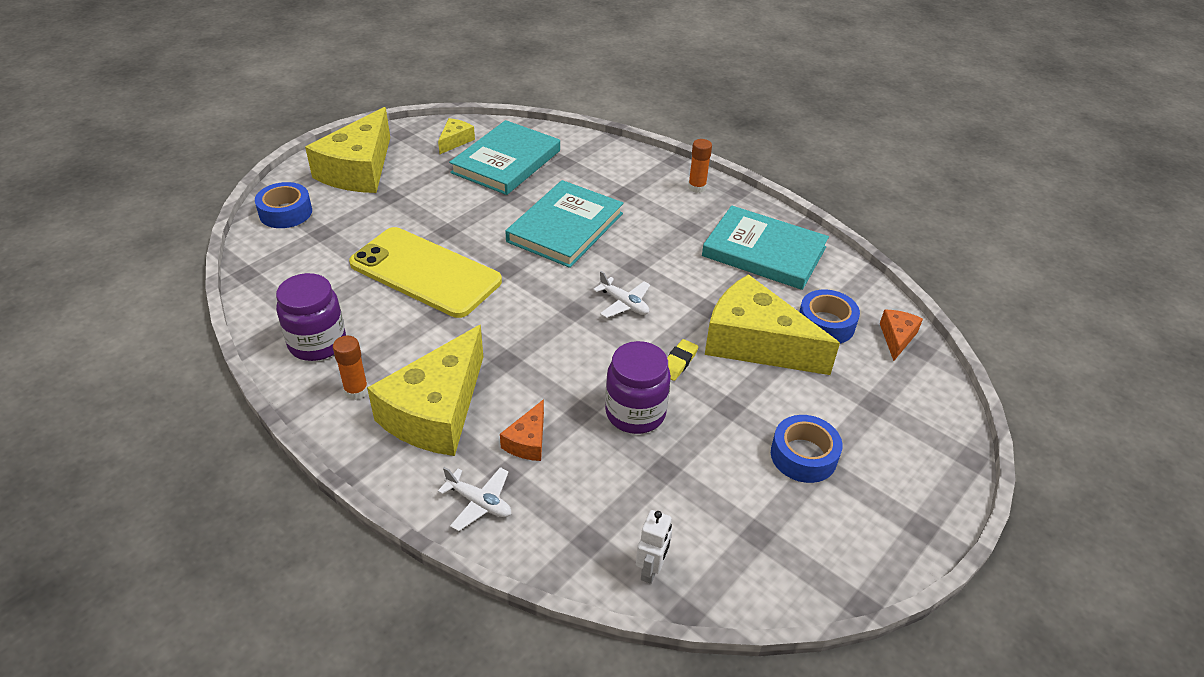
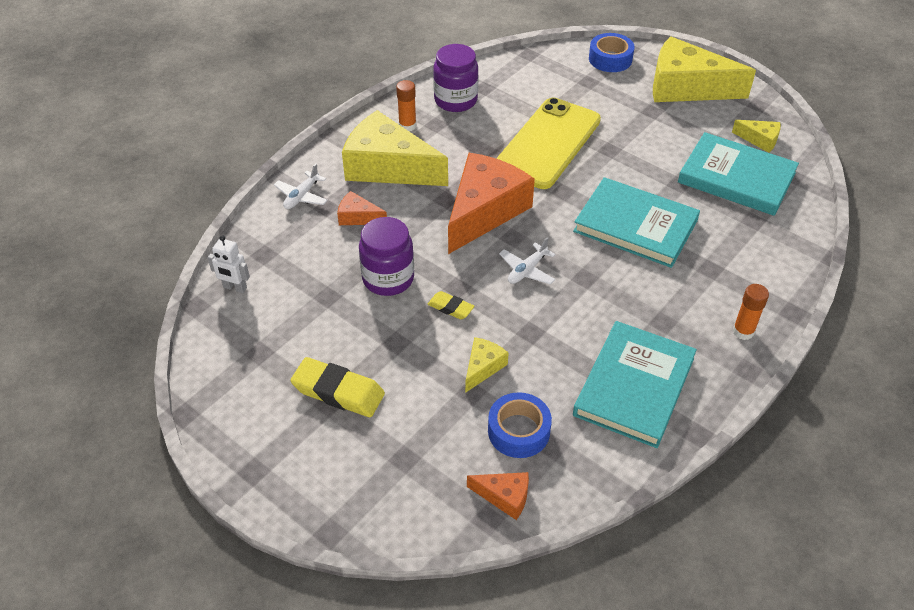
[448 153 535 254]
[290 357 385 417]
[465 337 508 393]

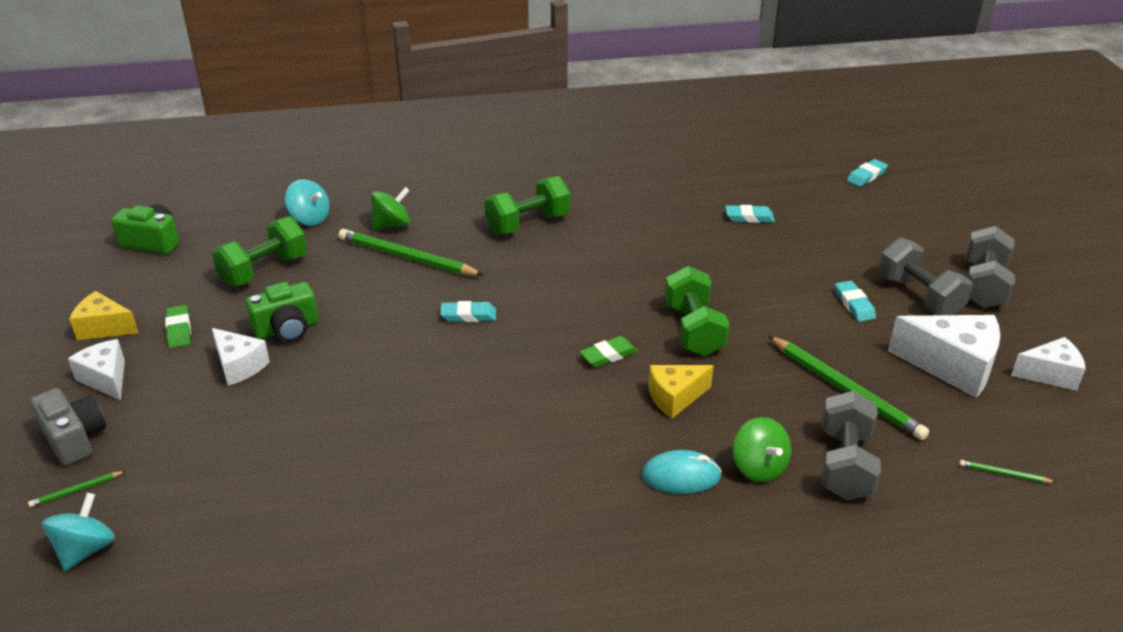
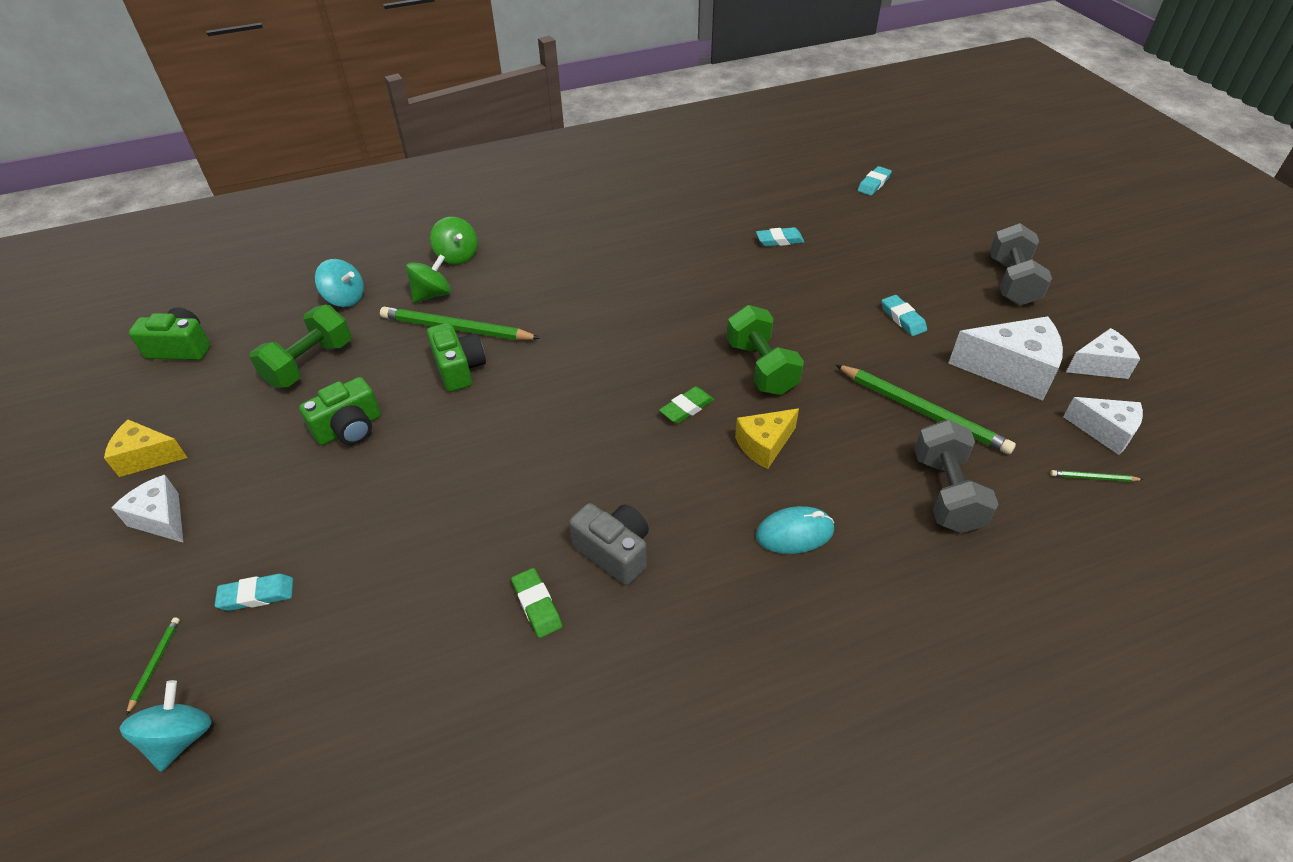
[485 176 570 234] (first image)
[878 237 972 315] (first image)
[427 322 486 392]
[569 503 649 585]
[511 568 562 638]
[1063 397 1143 455]
[215 574 293 611]
[430 217 478 264]
[126 617 180 715]

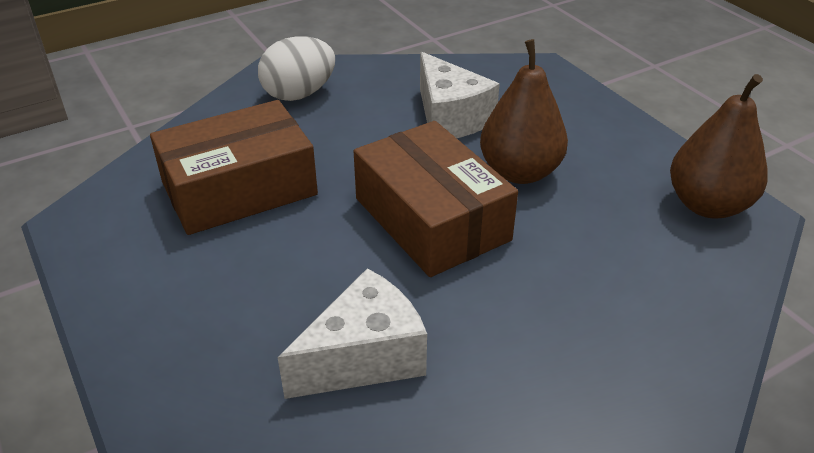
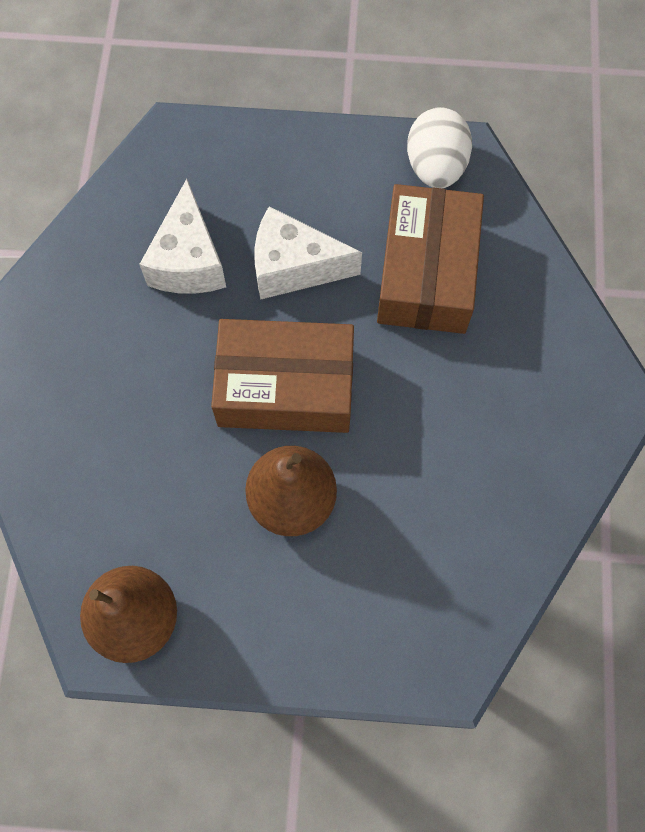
[407 107 472 188]
[254 206 362 300]

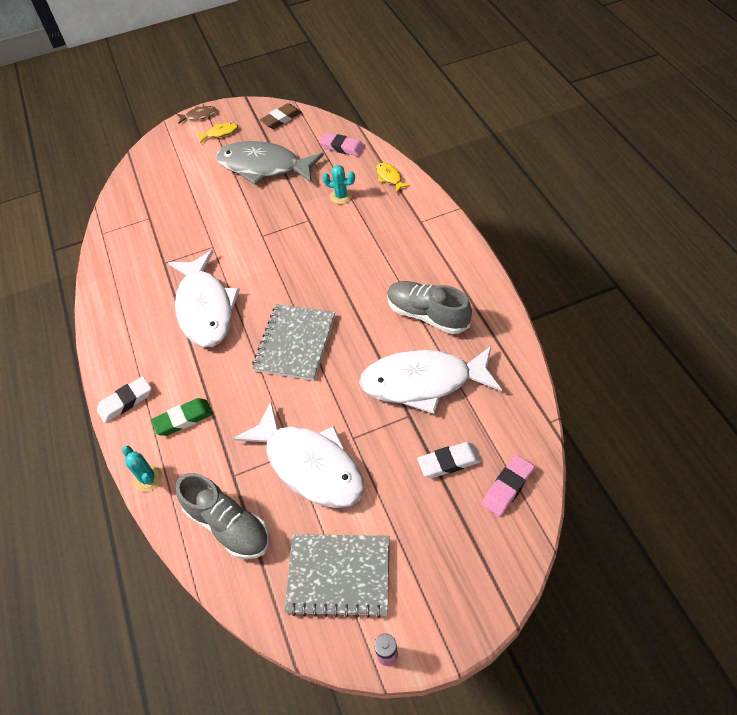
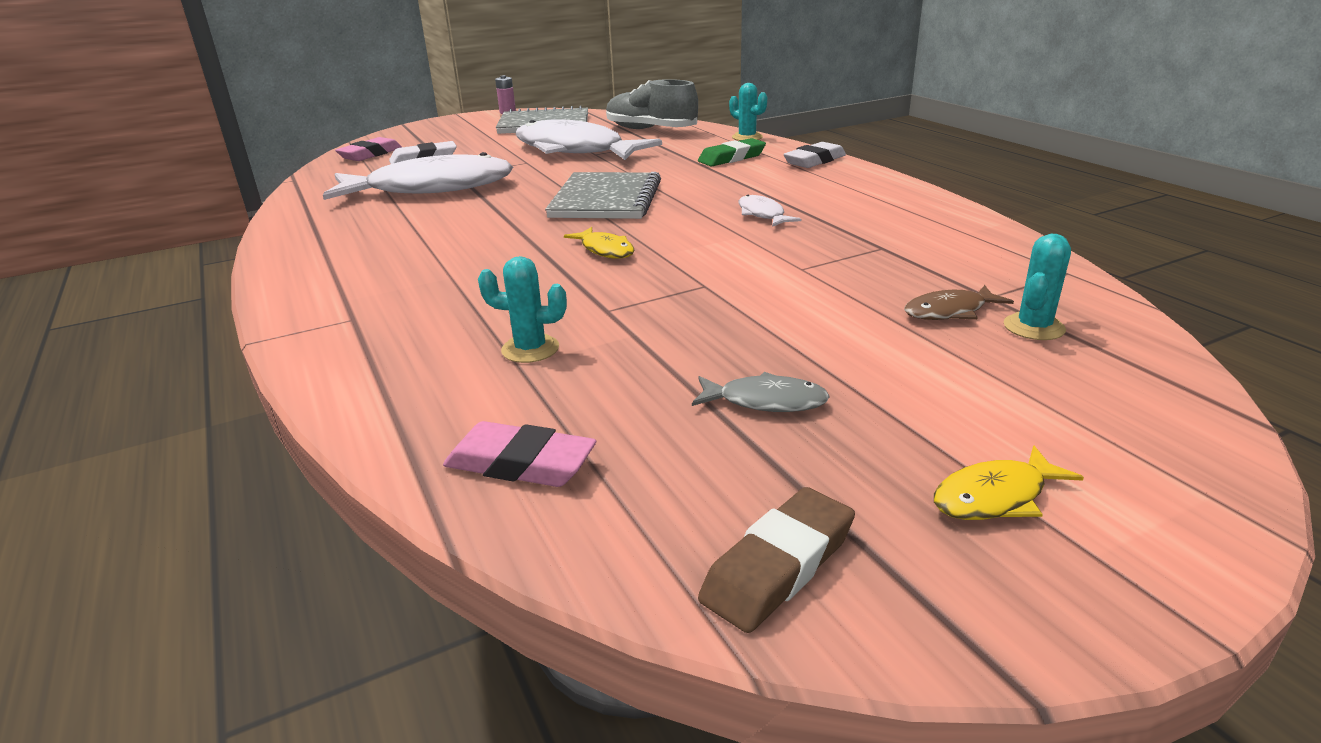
[387 281 472 334] (first image)
[1004 234 1071 340]
[904 285 1014 320]
[564 227 635 259]
[739 195 801 227]
[692 372 830 412]

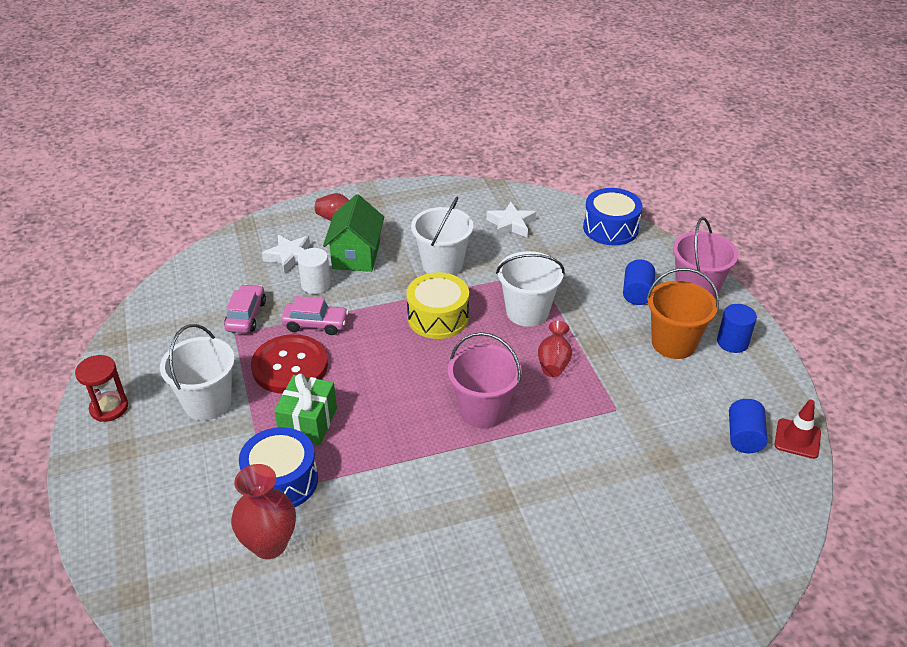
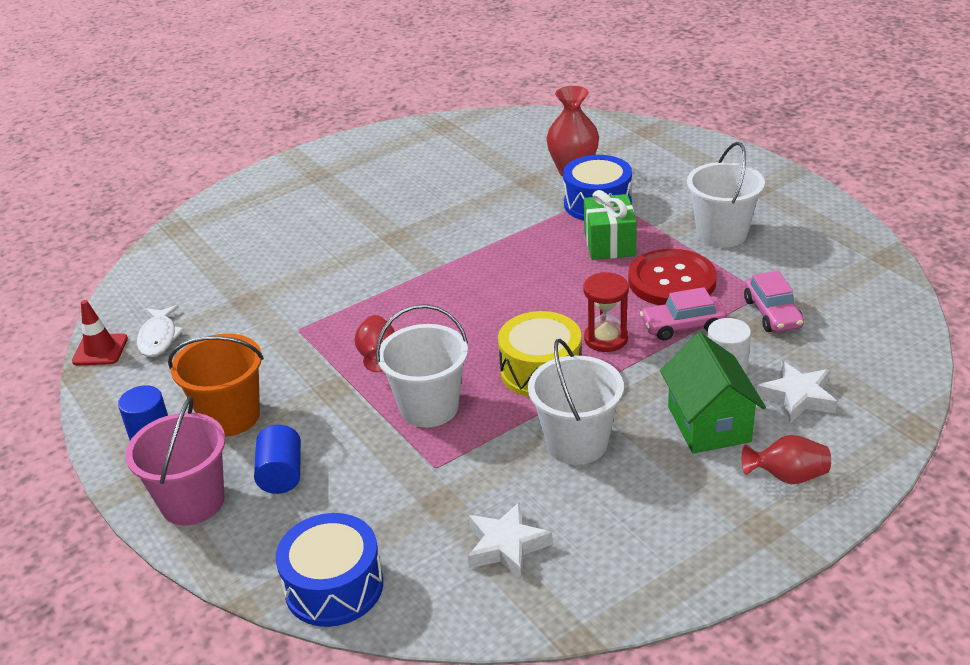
[448 332 522 429] (first image)
[583 272 629 352]
[137 305 185 357]

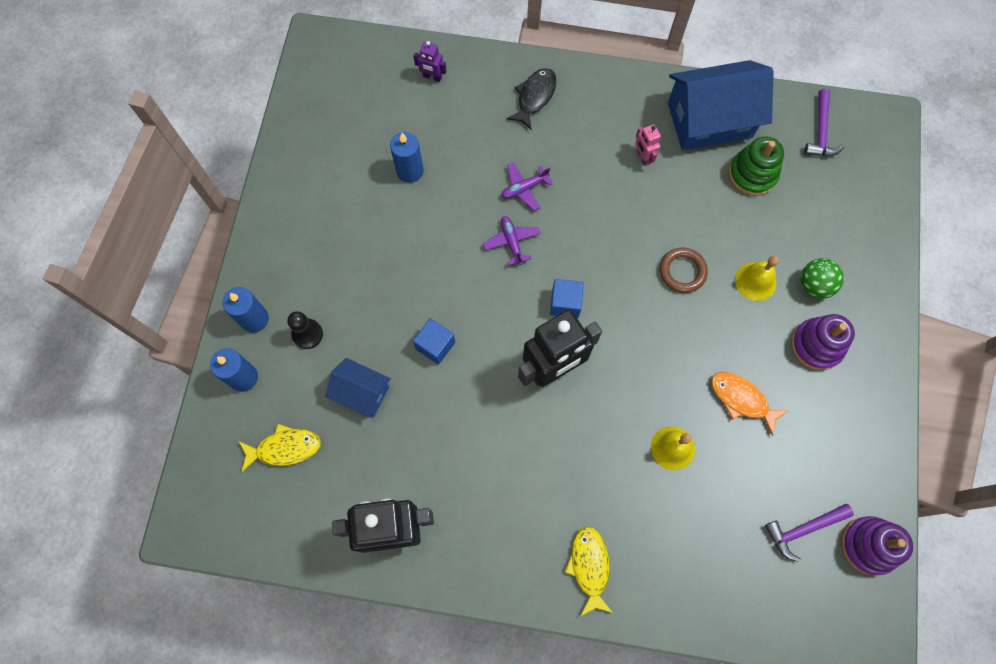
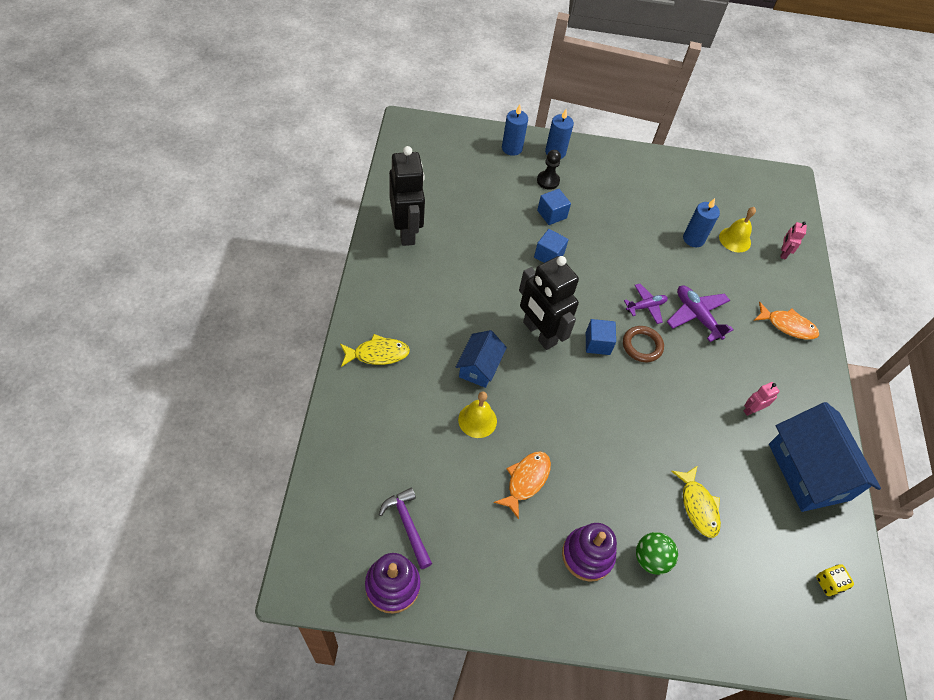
[729 136 784 196] (first image)
[537 189 571 225]
[671 466 721 538]
[456 330 507 388]
[623 326 664 362]
[719 207 756 252]
[816 565 854 596]
[780 221 807 260]
[754 302 819 340]
[667 285 734 342]

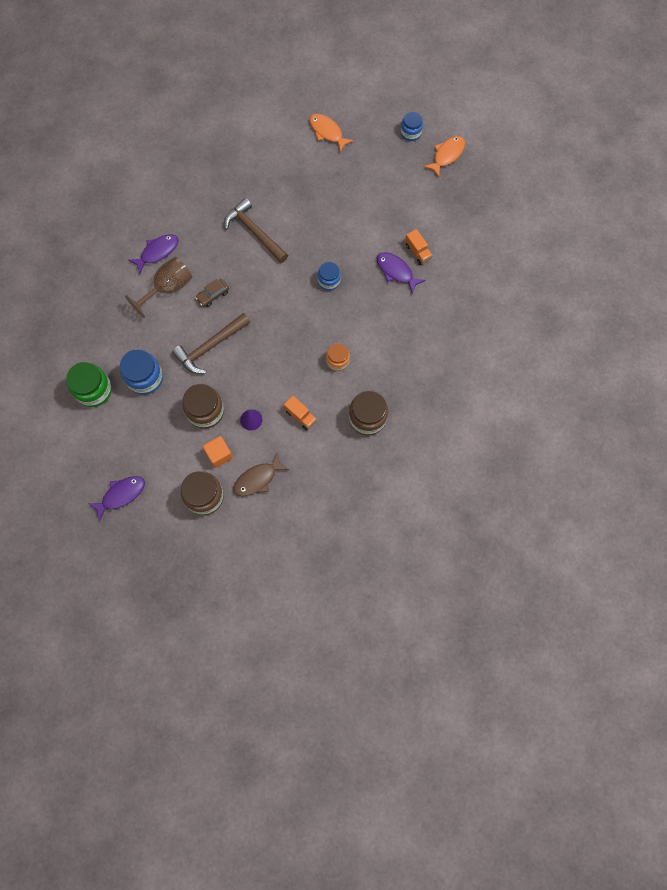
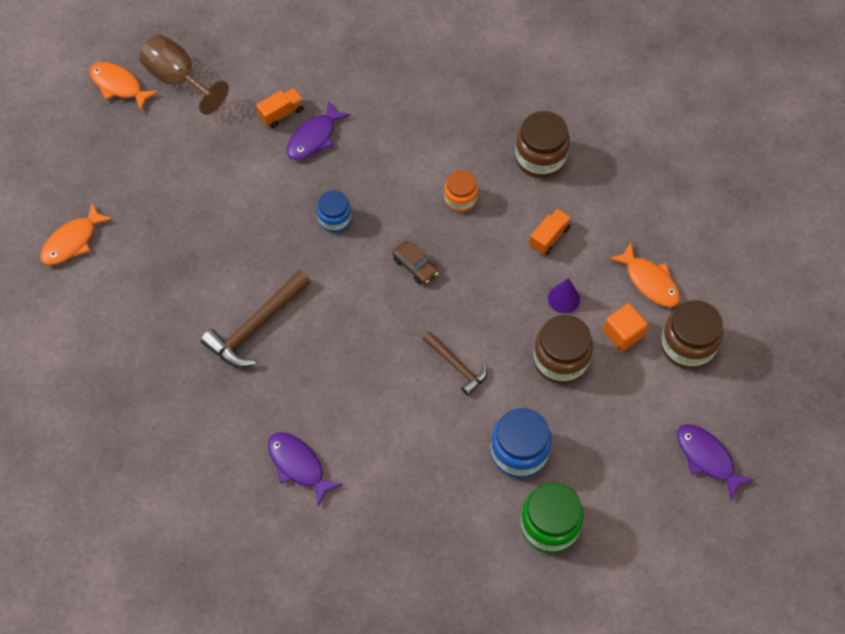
[401 112 423 141] (first image)
[139 34 229 115]
[392 241 439 284]
[609 242 680 307]
[423 332 487 396]

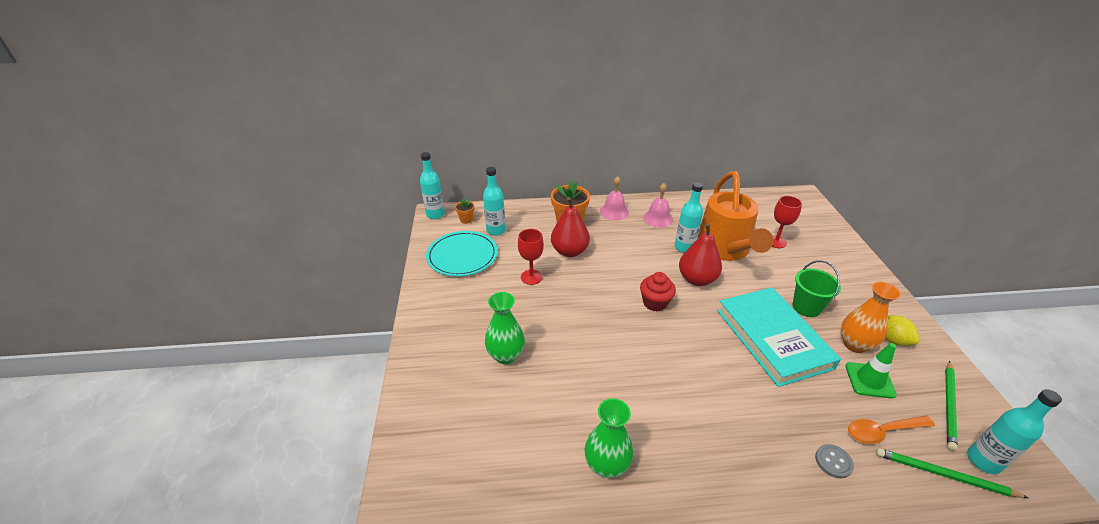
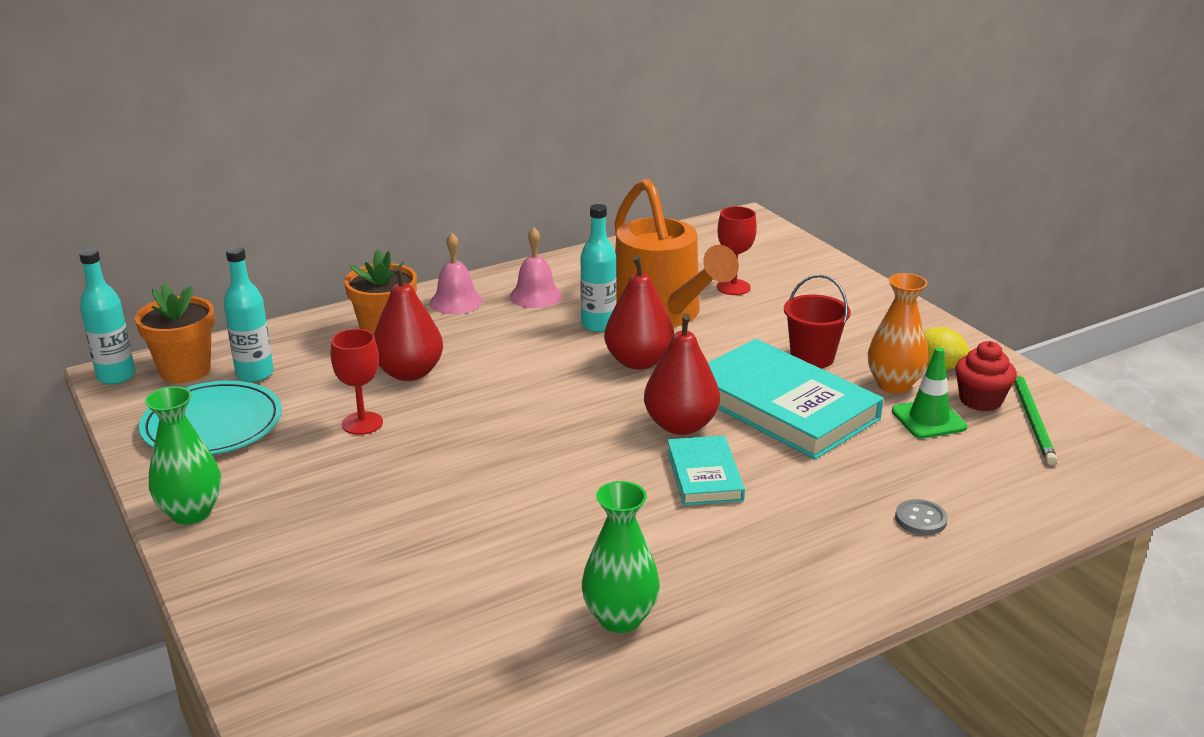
[848 416 935 444] (first image)
[876 448 1028 498] (first image)
[967 389 1062 474] (first image)
[644 313 720 435]
[667 435 745 506]
[145 386 221 524]
[955 341 1017 411]
[784 274 851 368]
[135 283 215 383]

